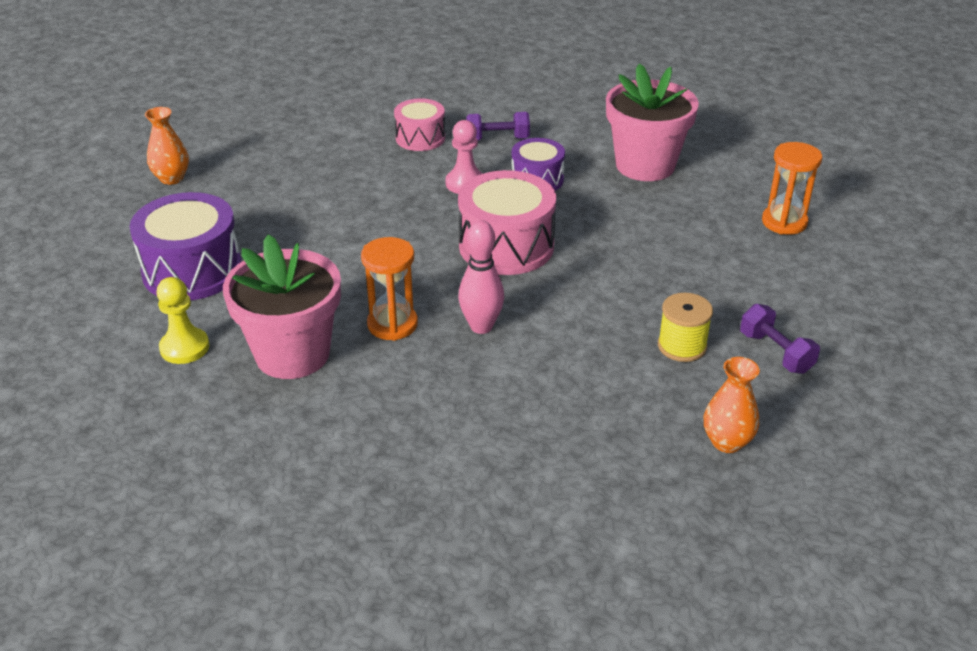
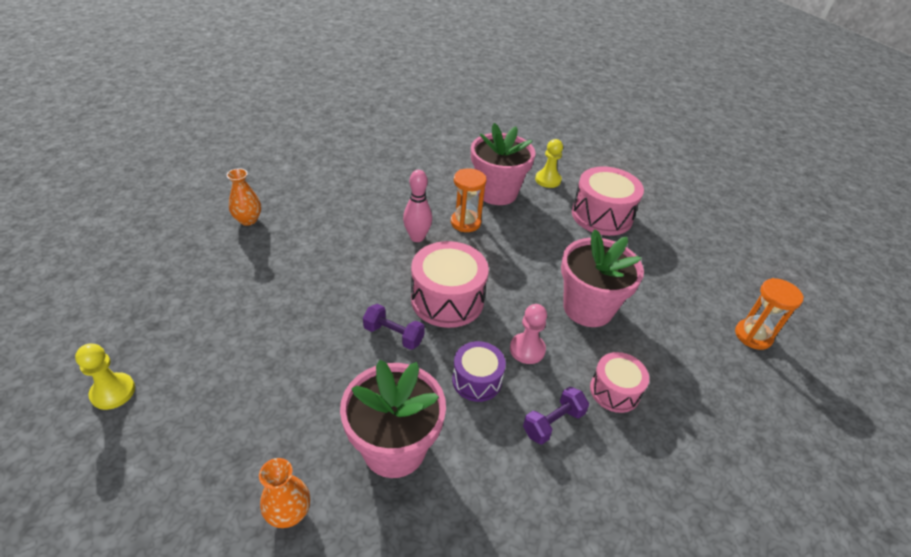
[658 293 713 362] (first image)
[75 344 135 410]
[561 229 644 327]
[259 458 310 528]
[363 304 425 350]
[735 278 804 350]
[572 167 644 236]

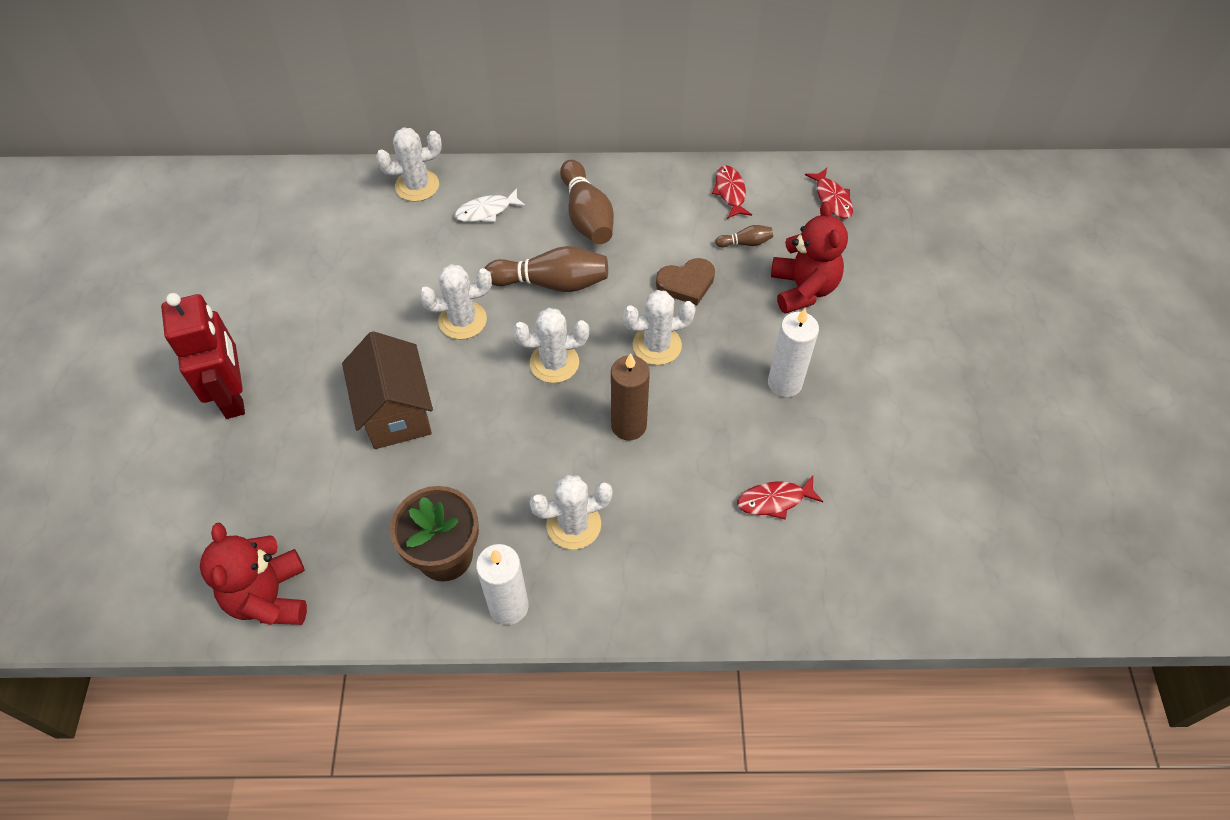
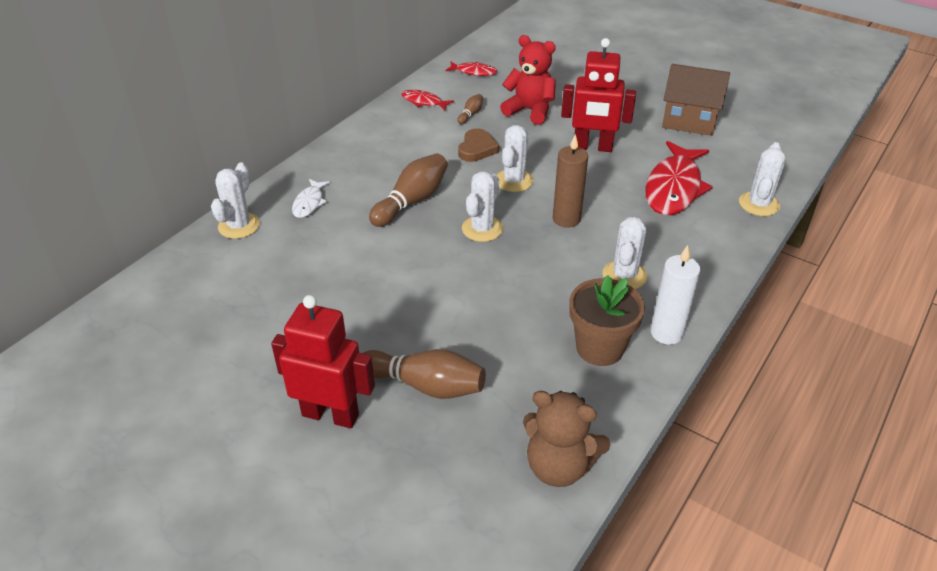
[662 64 730 136]
[739 142 786 216]
[363 349 486 399]
[561 38 636 152]
[523 391 611 487]
[645 141 713 215]

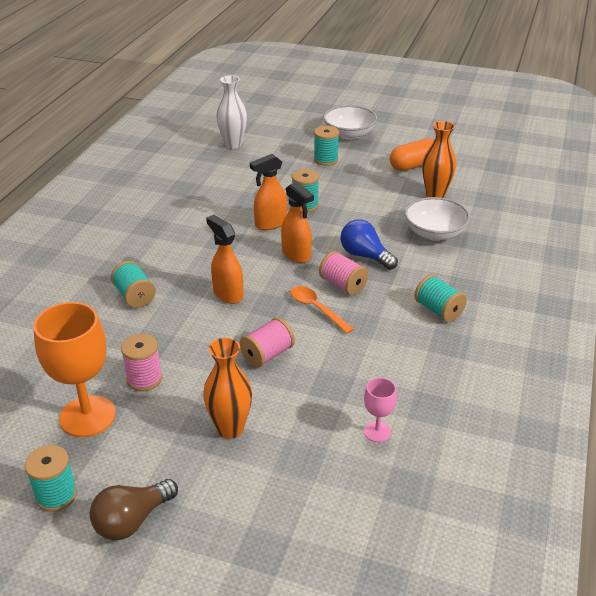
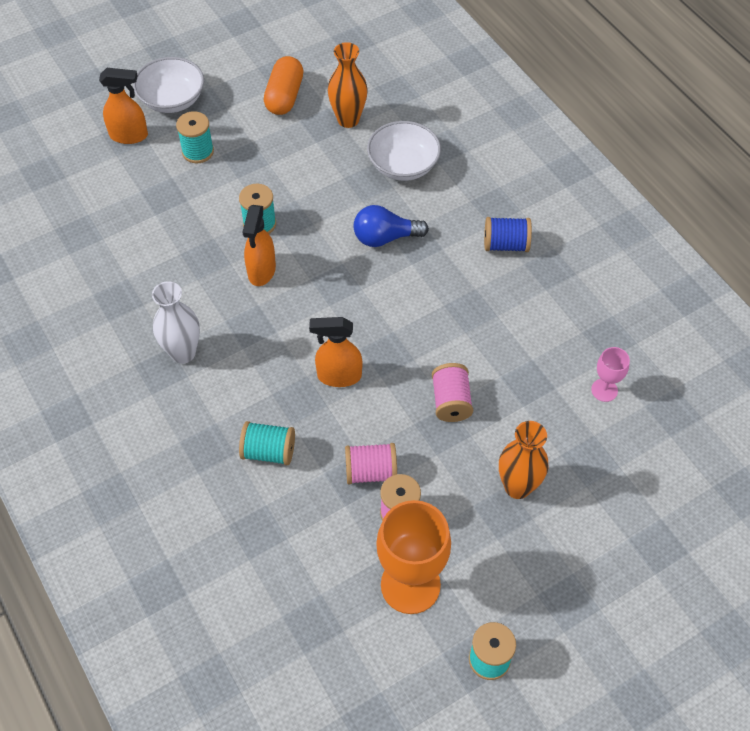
[90 479 178 540] (first image)
[290 286 354 334] (first image)
[152 281 200 364]
[99 68 148 144]
[345 443 397 484]
[484 217 532 252]

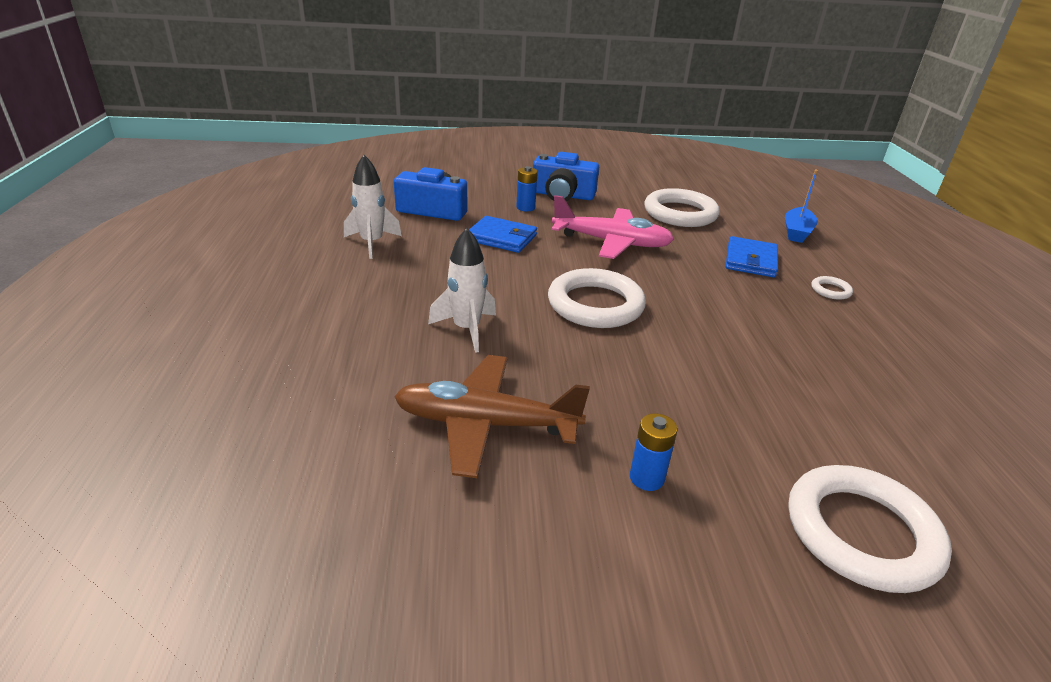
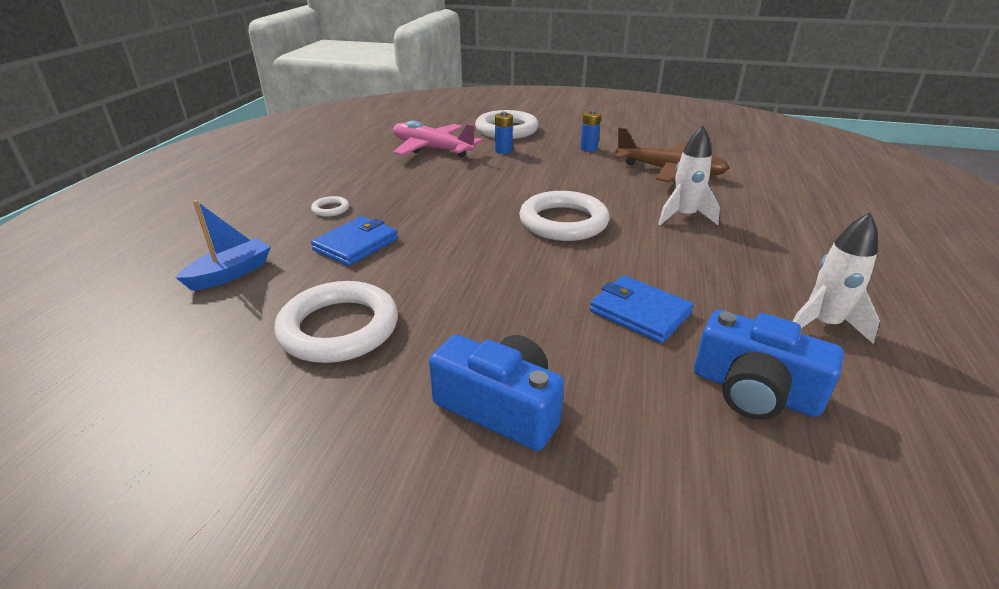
[495 112 513 154]
[393 120 483 157]

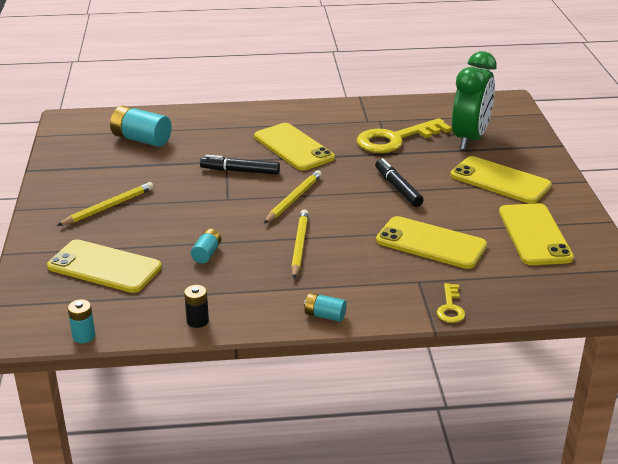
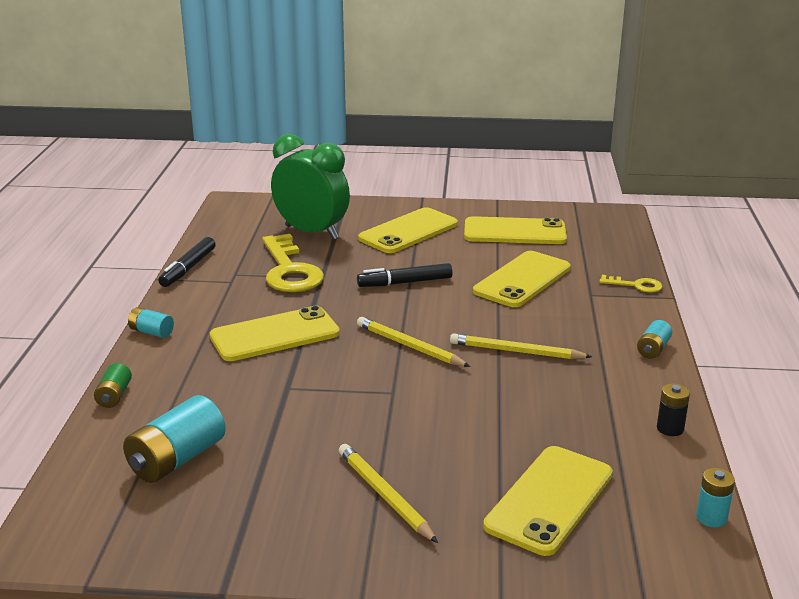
[94 363 132 408]
[128 307 174 338]
[158 237 216 287]

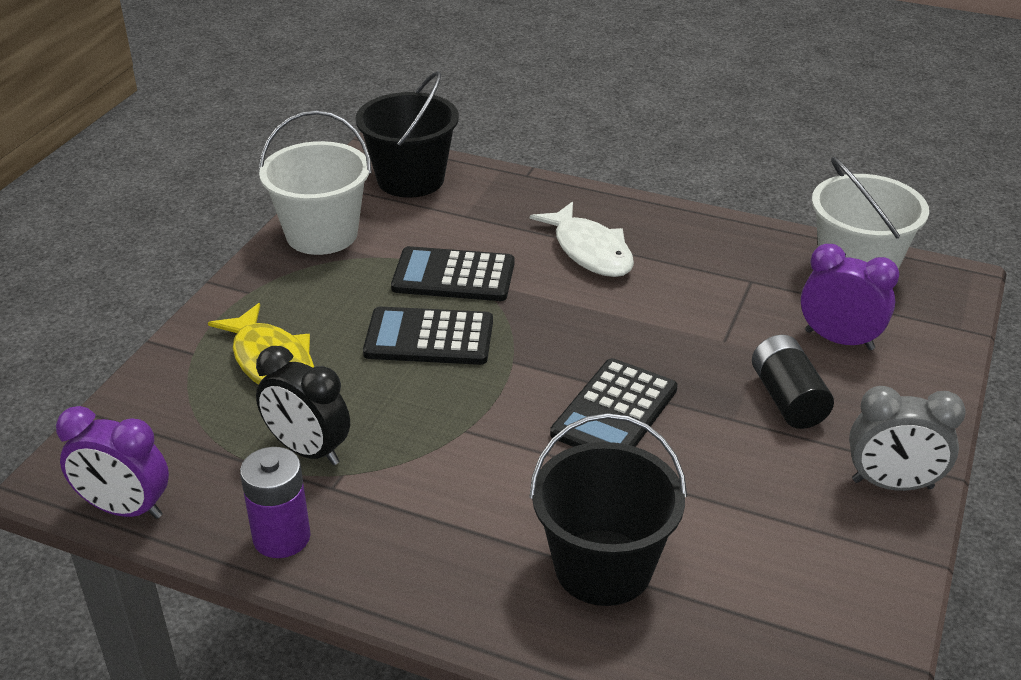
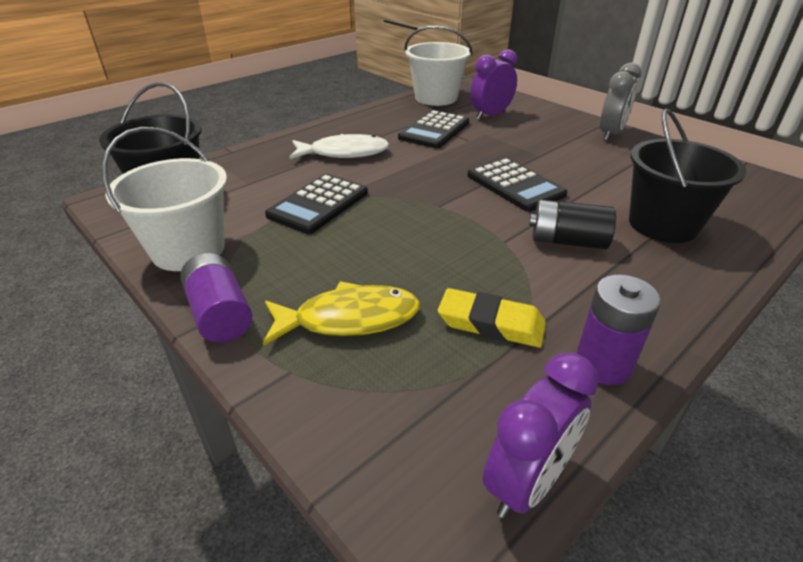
[180 253 252 343]
[398 110 469 149]
[529 200 616 249]
[438 288 546 348]

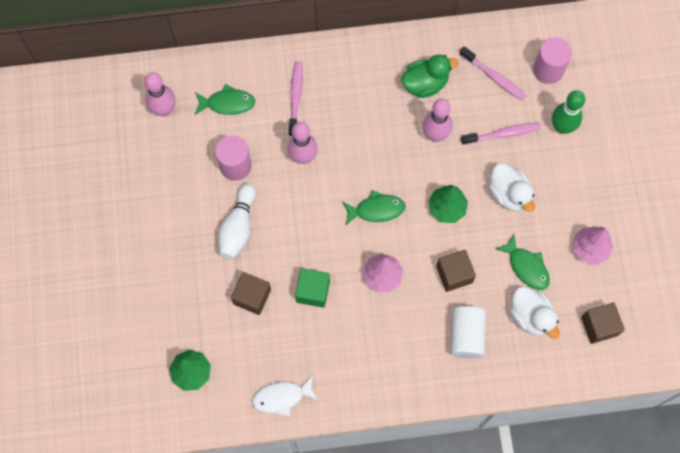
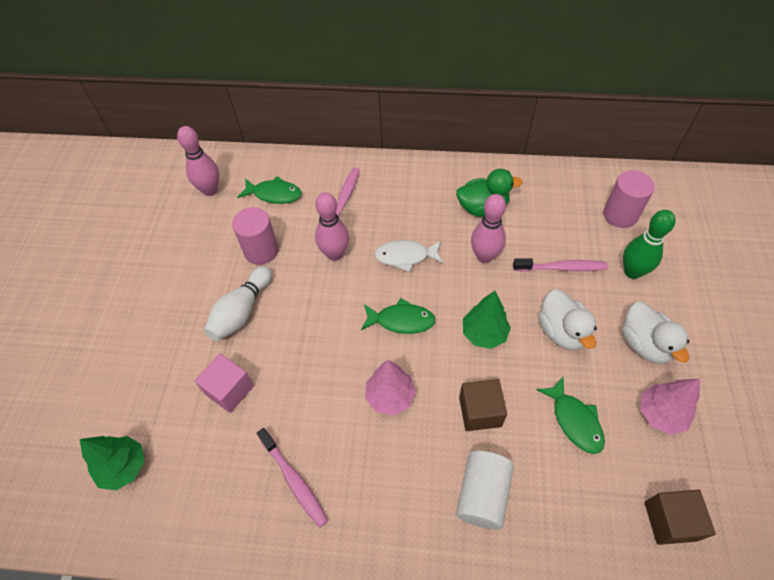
[295 268 330 308] (first image)
[374 240 443 272]
[257 428 328 528]
[622 302 689 364]
[195 354 254 413]

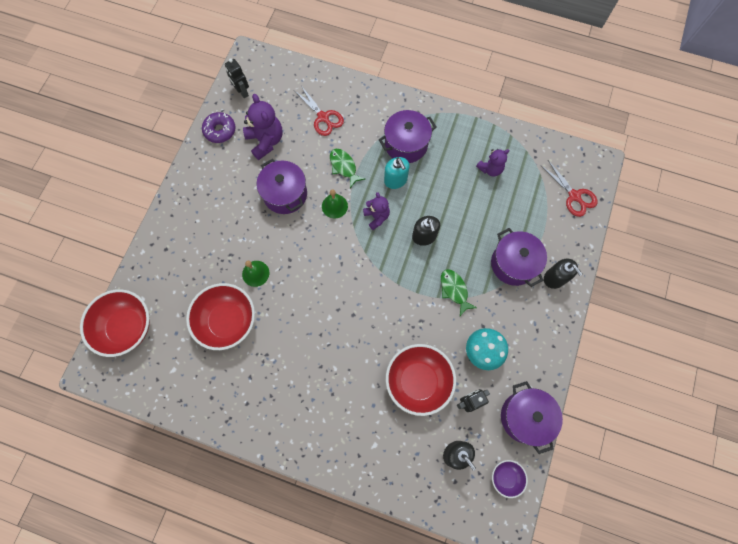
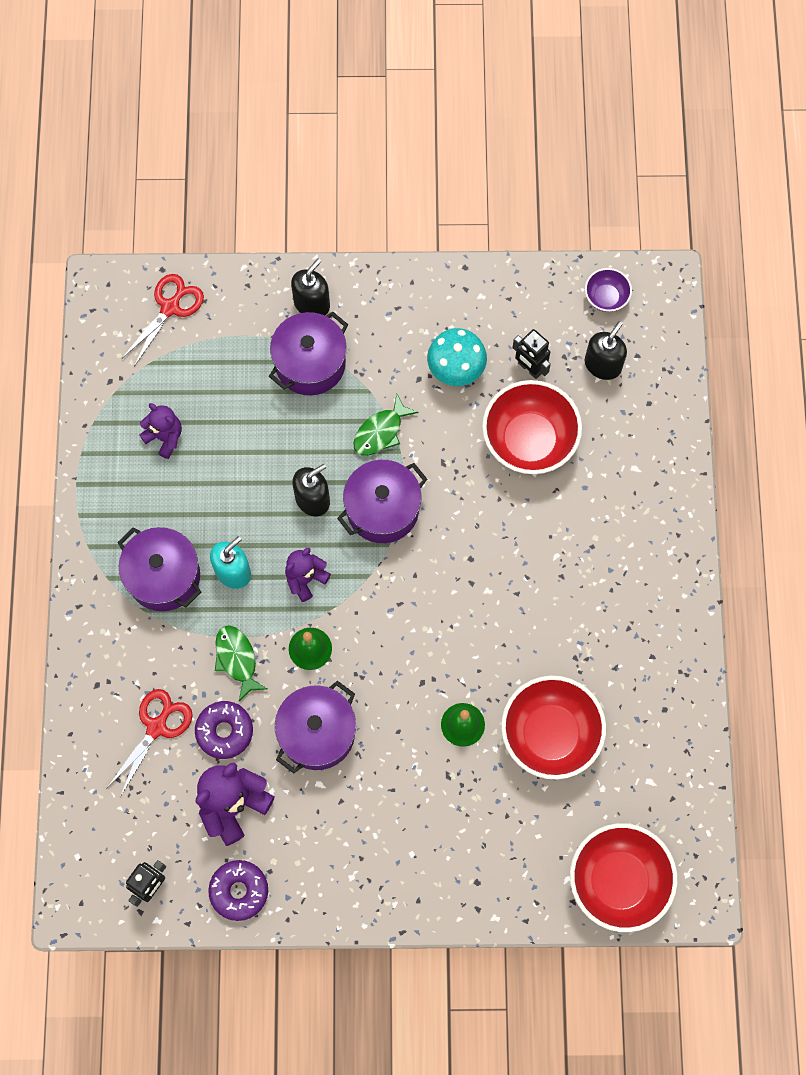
[195 701 253 759]
[337 460 427 543]
[215 625 267 701]

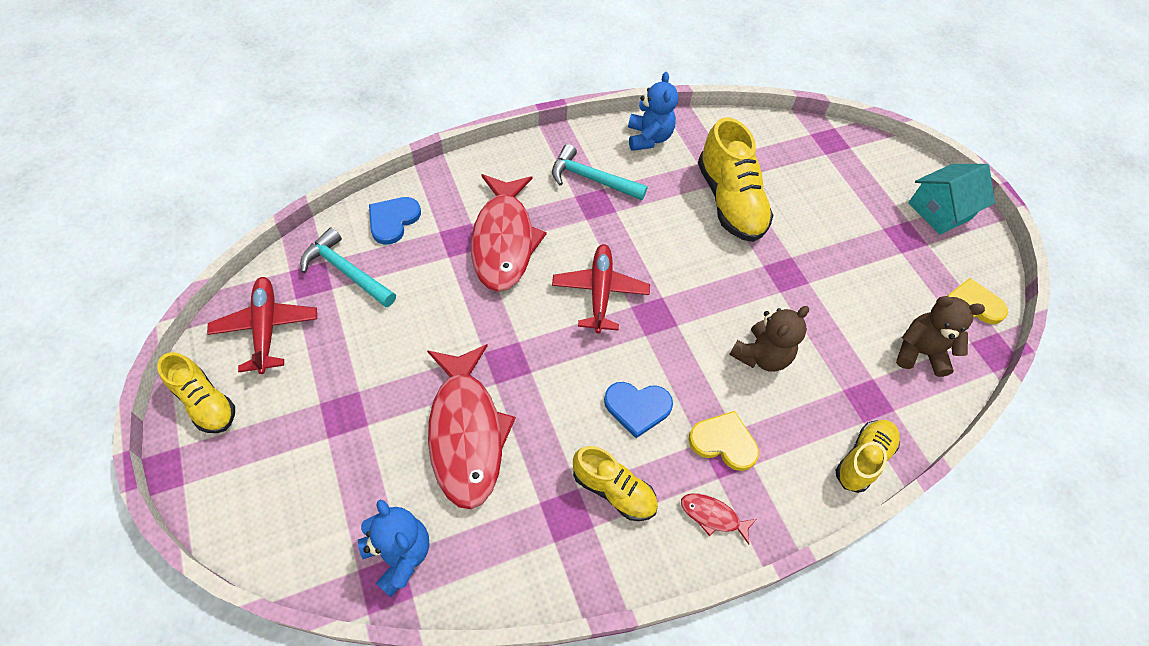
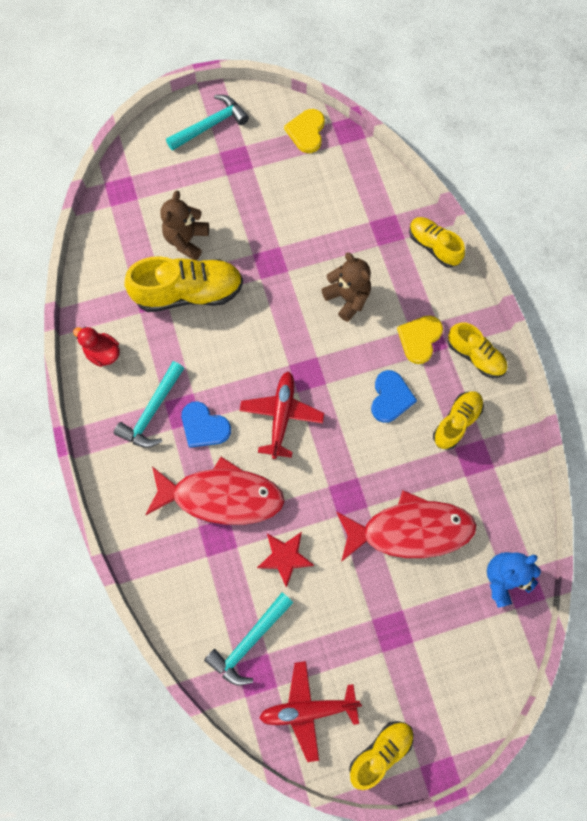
[257 532 314 588]
[182 402 231 448]
[160 191 209 260]
[73 327 120 367]
[448 322 507 378]
[166 95 249 151]
[240 371 324 459]

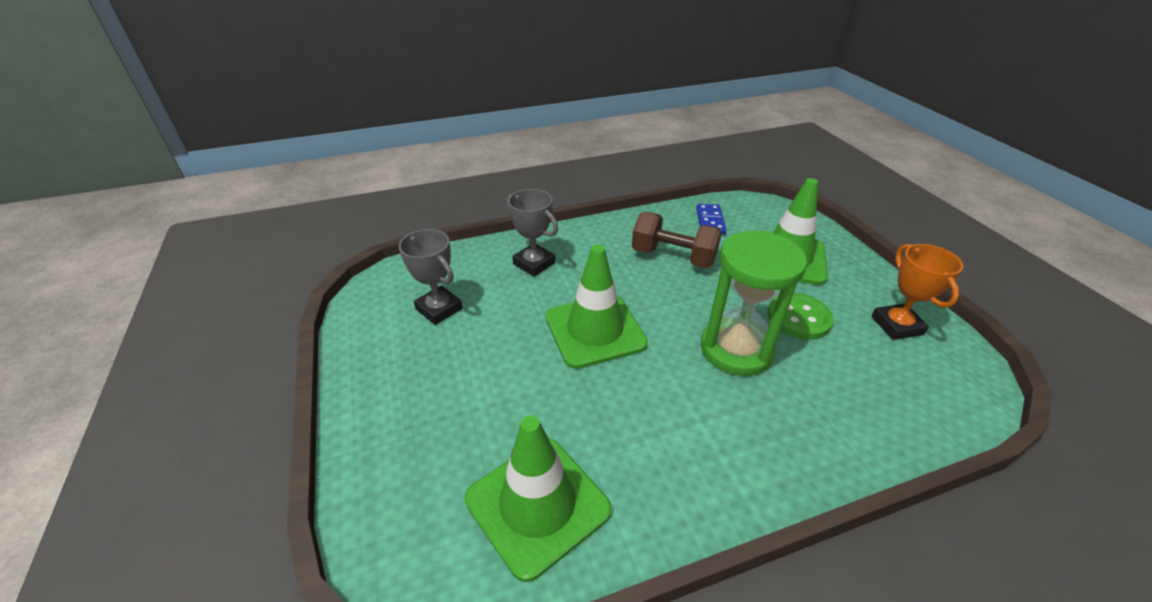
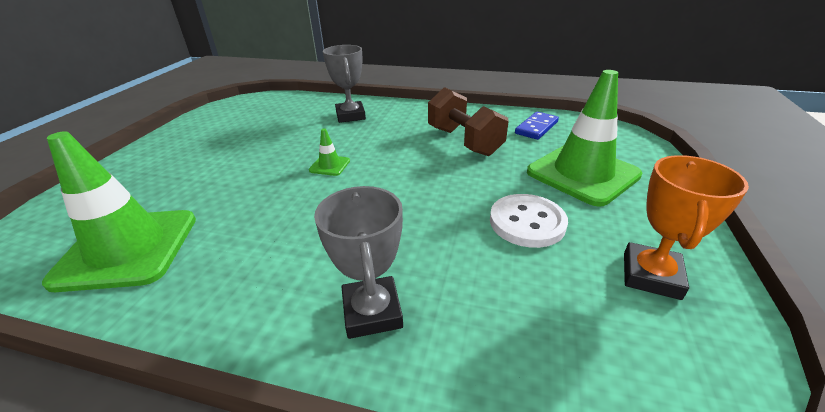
[701 231 807 376] (first image)
[314 186 403 339]
[490 194 568 248]
[309 129 350 176]

